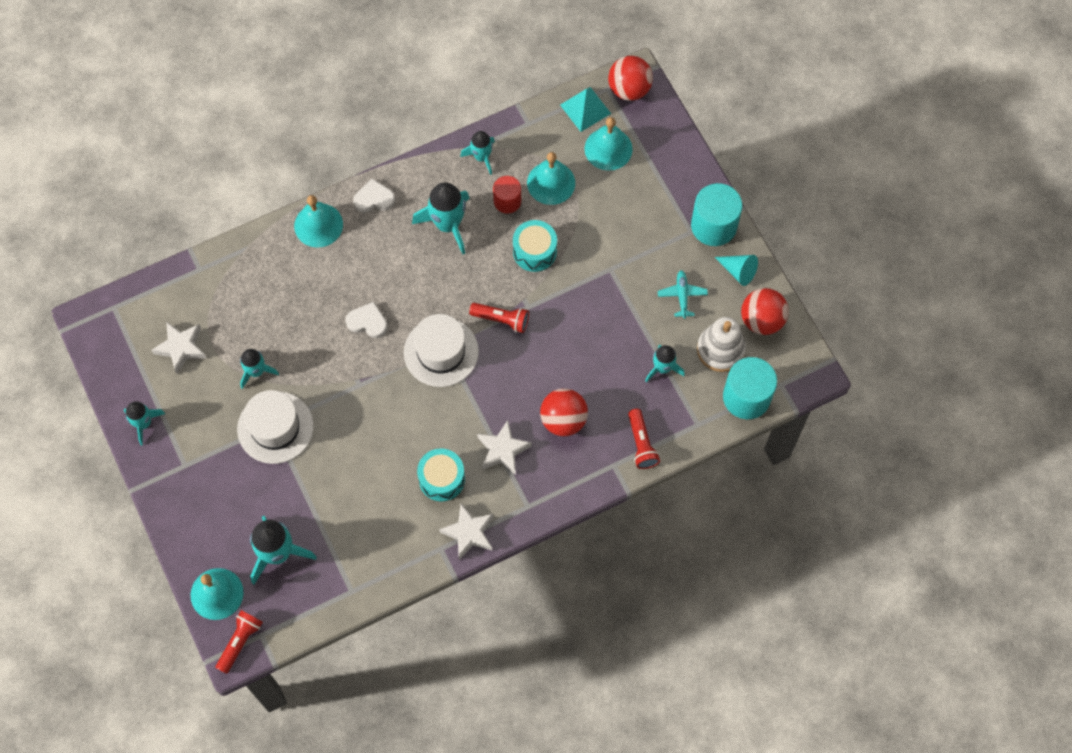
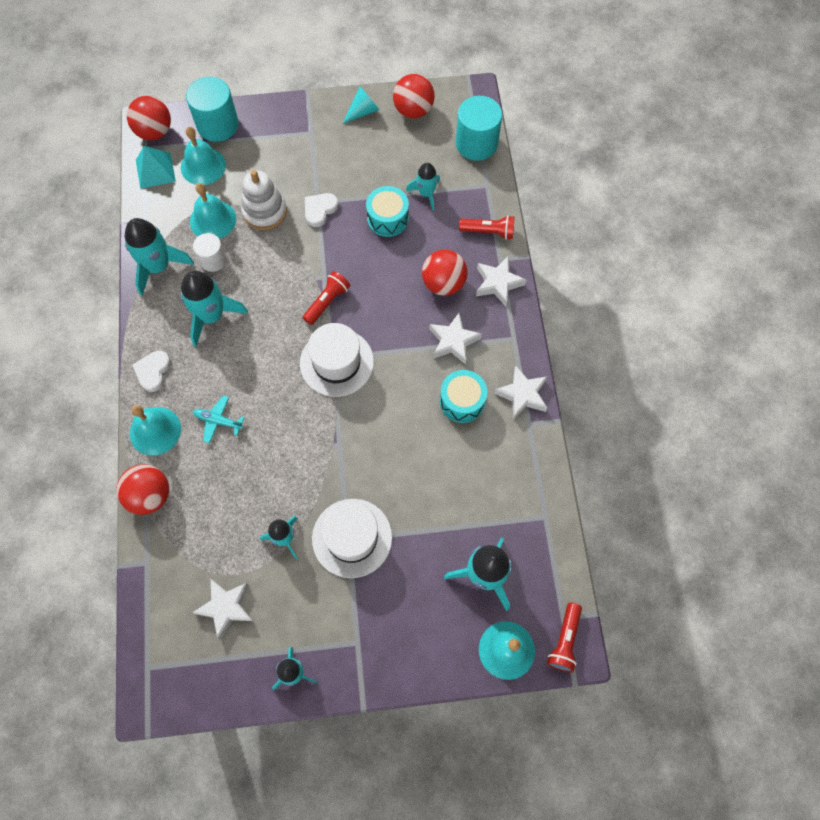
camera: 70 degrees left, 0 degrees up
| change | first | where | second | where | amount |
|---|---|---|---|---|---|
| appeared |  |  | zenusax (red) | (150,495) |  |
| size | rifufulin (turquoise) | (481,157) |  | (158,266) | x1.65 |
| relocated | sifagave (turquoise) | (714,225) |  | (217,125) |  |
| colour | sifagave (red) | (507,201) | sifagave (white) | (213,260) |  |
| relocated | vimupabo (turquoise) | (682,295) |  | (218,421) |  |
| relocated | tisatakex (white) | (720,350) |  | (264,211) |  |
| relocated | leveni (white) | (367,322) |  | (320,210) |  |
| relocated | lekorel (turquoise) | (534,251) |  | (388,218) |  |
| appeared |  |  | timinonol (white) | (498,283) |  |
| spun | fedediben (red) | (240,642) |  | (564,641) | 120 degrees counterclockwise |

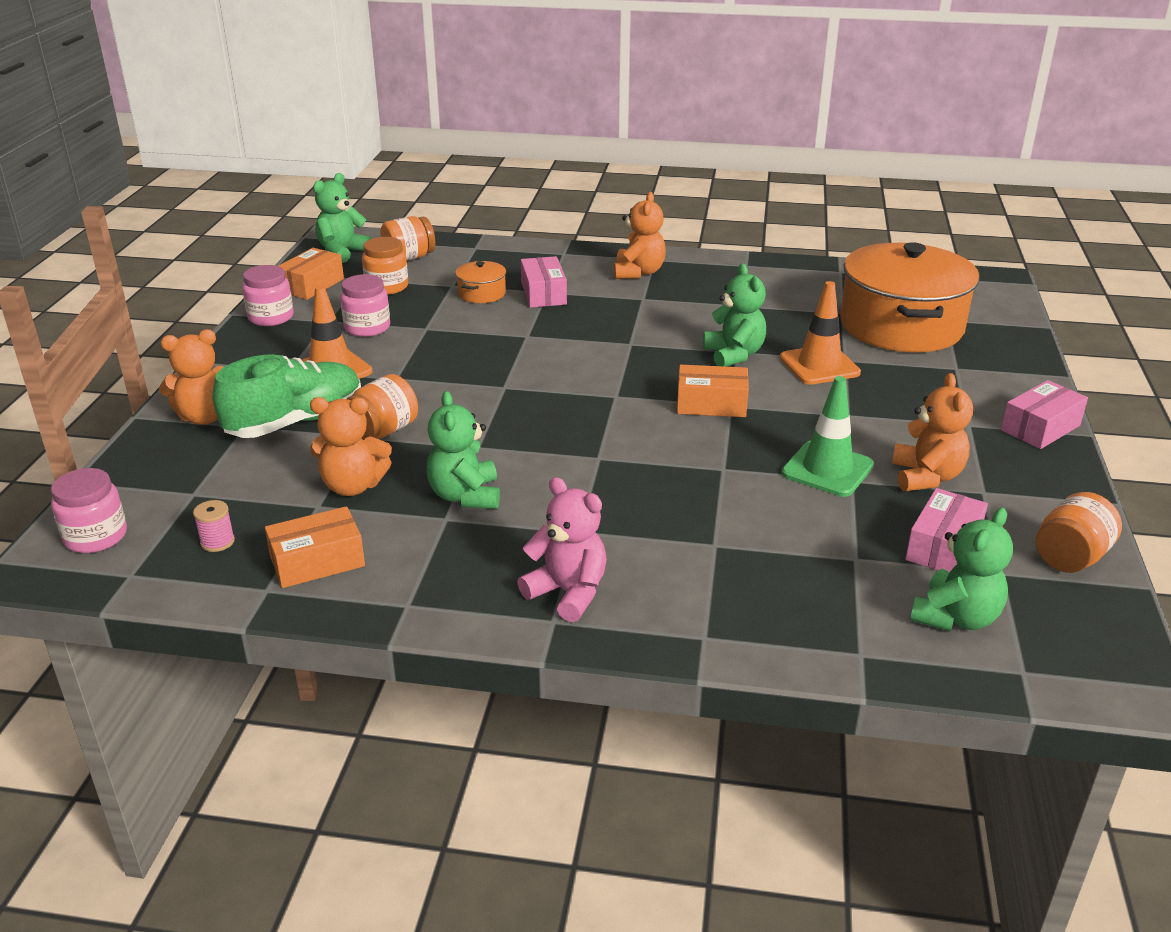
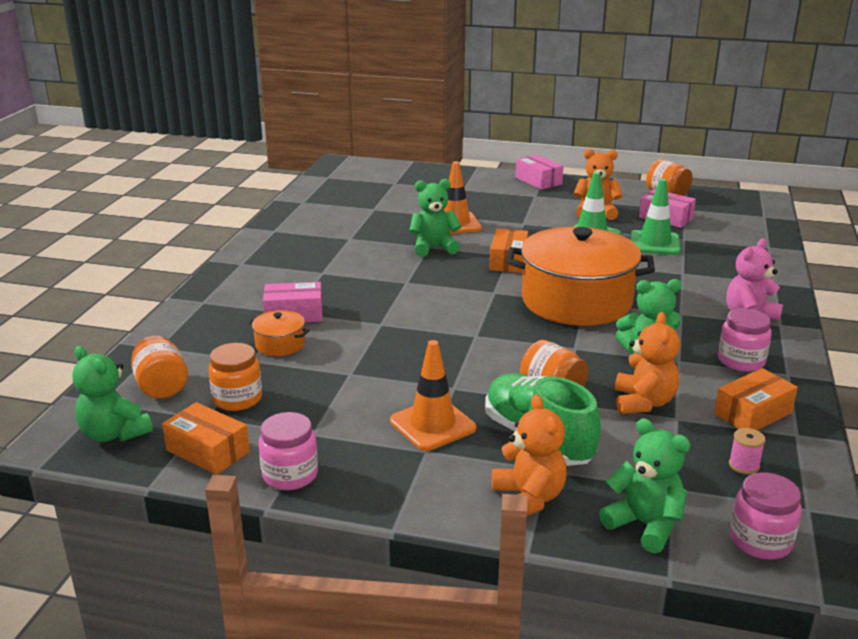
camera: 85 degrees left, 5 degrees down
| change | first | where | second | where | amount |
|---|---|---|---|---|---|
| relocated | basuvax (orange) | (901,326) |  | (576,301) |  |
| relocated | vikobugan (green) | (956,617) |  | (644,525) |  |
| appeared |  |  | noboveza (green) | (654,243) |  |
| spun | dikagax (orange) | (317,562) |  | (752,413) | 75 degrees clockwise |
| relocated | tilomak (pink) | (367,327) |  | (741,361) |  |
| missing | vikobugan (orange) | (638,272) |  |  |  |

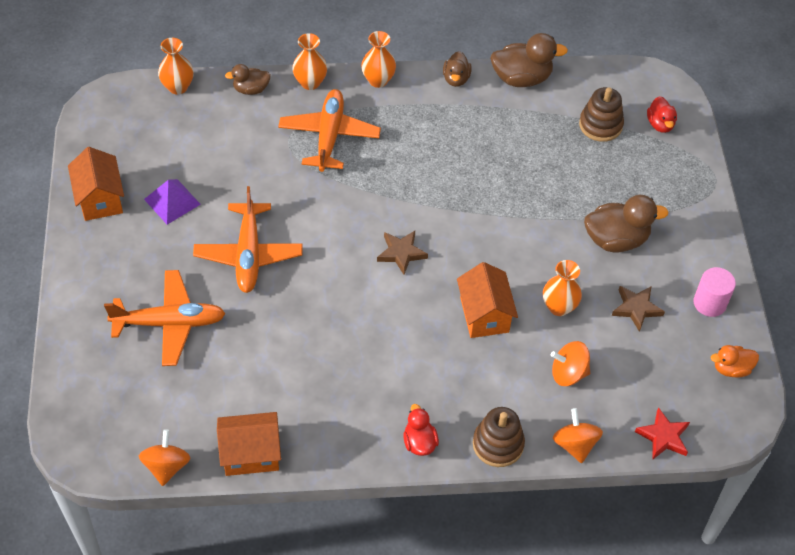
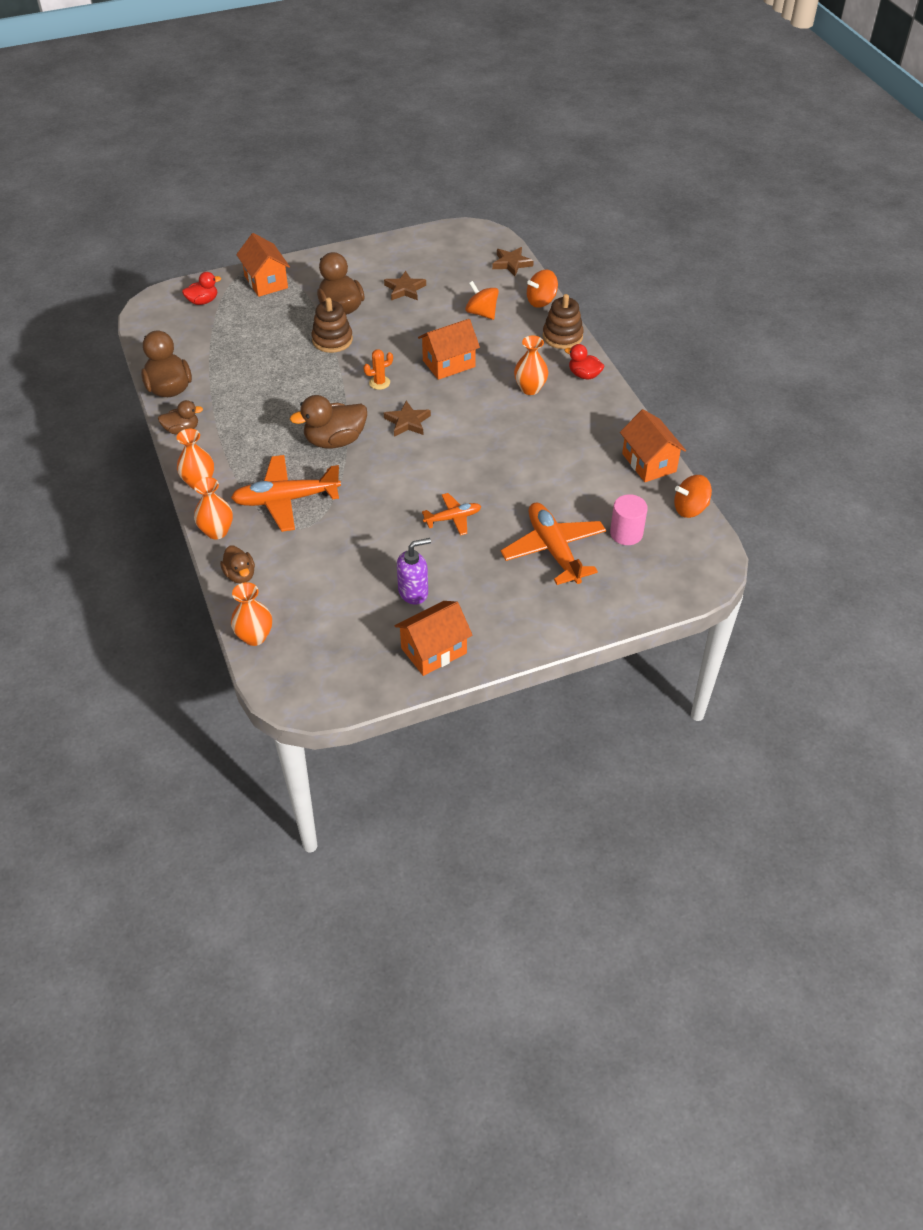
camera: 105 degrees left, 5 degrees down
| change | first | where | second | where | amount |
|---|---|---|---|---|---|
| appeared |  |  | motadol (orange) | (266,282) |  |
| appeared |  |  | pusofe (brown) | (335,441) |  |
| relocated | tisatakex (brown) | (600,125) |  | (332,340) |  |
| appeared |  |  | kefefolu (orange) | (379,383) |  |
| exchanged | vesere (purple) | (172,201) | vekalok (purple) | (413,592) |  |
| size | vimupabo (orange) | (248,254) |  | (453,518) | x0.55 |
| spun | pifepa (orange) | (568,373) |  | (481,313) | 150 degrees clockwise |
| colour | timinonol (red) | (663,436) | timinonol (brown) | (511,263) |  |
| relocated | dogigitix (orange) | (559,307) |  | (530,389) |  |
| spun | pusofe (red) | (419,442) |  | (584,375) | 60 degrees clockwise |
| relocated | sifagave (pink) | (709,303) |  | (626,533) |  |
| missing | pusofe (orange) | (731,368) |  |  |  |

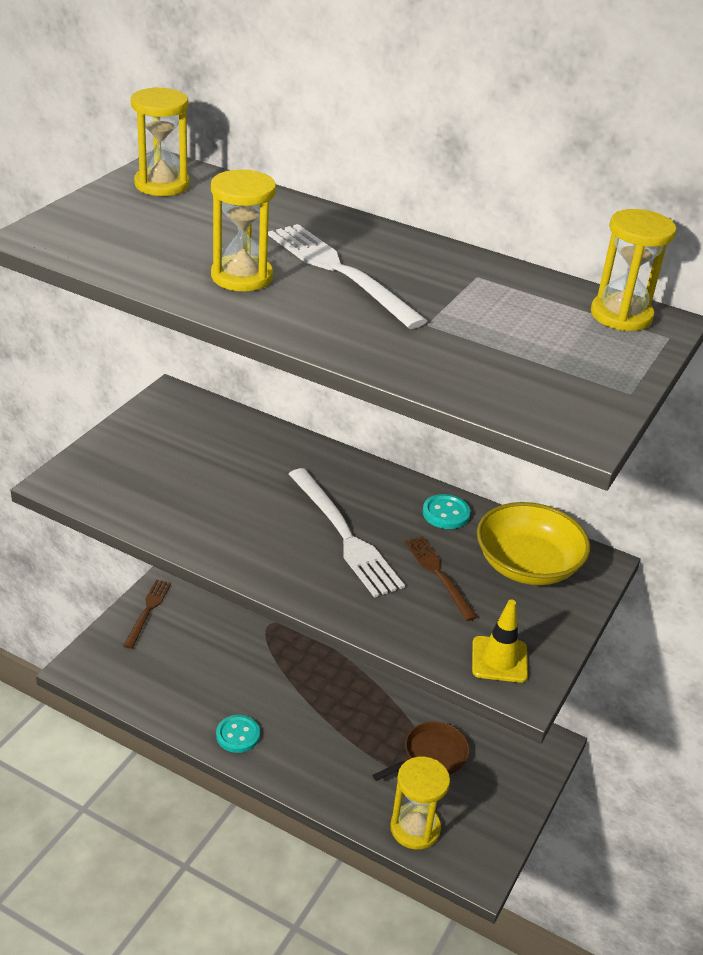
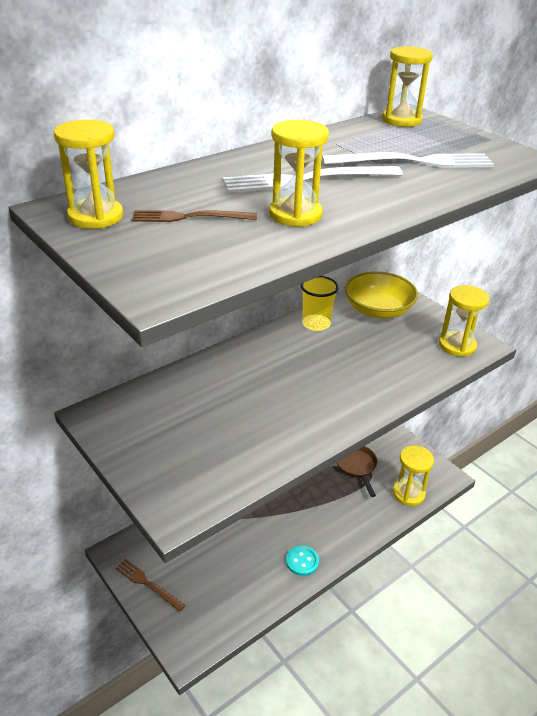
camera: 65 degrees left, 0 degrees up
| change | first | where | second | where | amount |
|---|---|---|---|---|---|
| relocated | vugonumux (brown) | (439,575) |  | (189,217) |  |
| exchanged | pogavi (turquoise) | (446,513) | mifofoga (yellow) | (316,324) |  |
| relocated | vugonumux (white) | (344,535) |  | (414,162) |  |
| exchanged | noboveza (yellow) | (499,659) | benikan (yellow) | (457,345) |  |

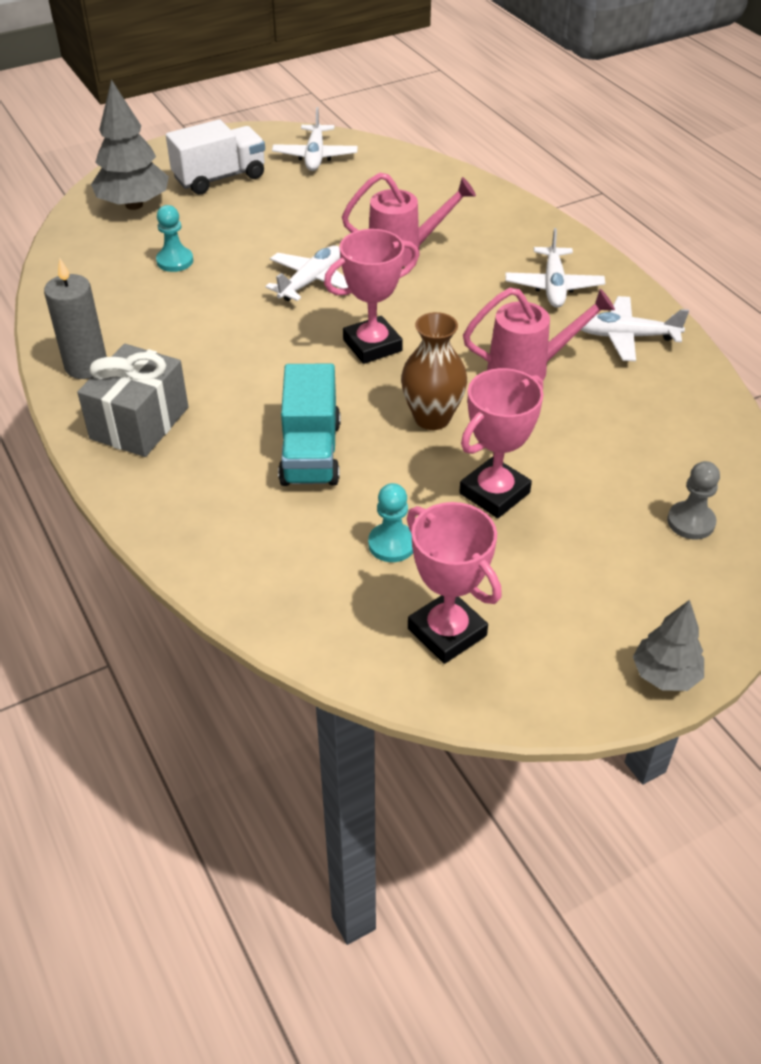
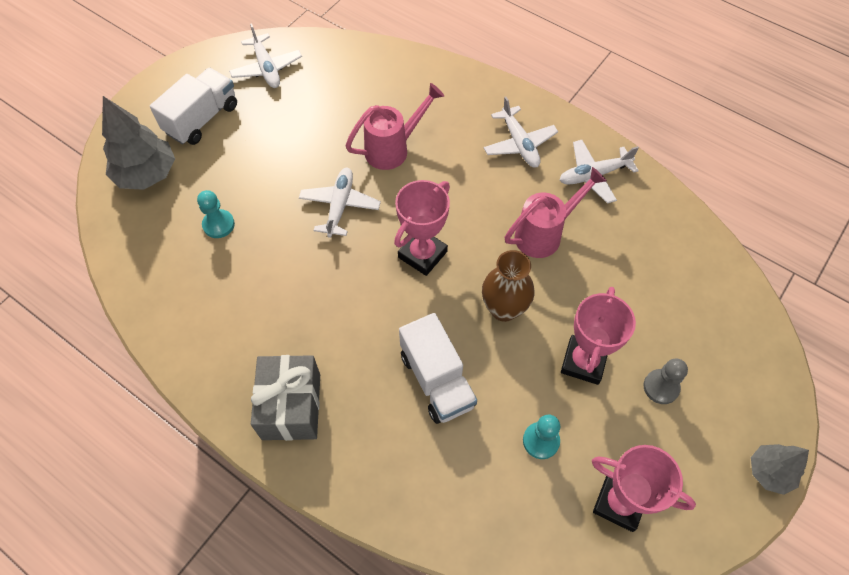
camera: 25 degrees left, 15 degrees up
| change | first | where | second | where | amount |
|---|---|---|---|---|---|
| colour | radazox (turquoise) | (311,453) | radazox (white) | (437,380) |  |
| relocated | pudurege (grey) | (691,522) |  | (661,387) |  |
| missing | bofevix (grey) | (86,366) |  |  |  |

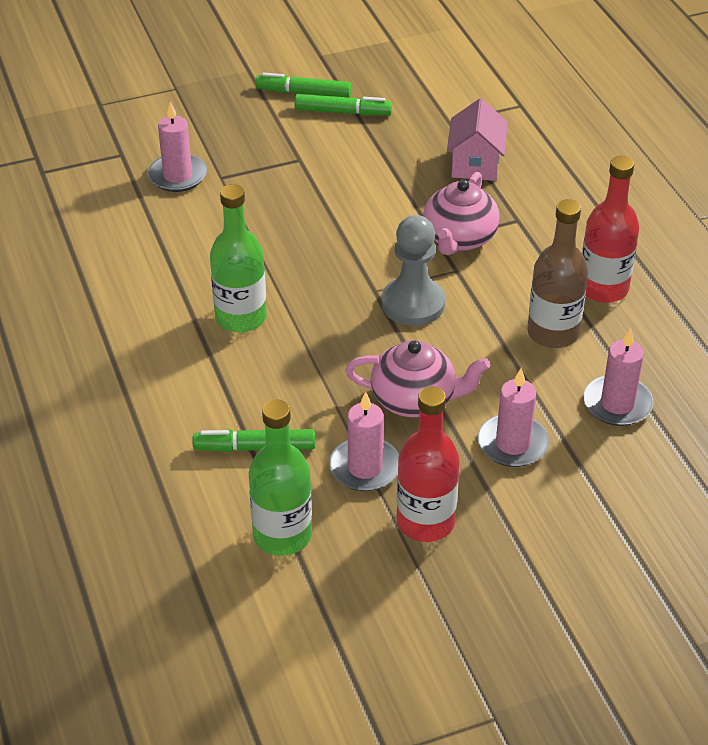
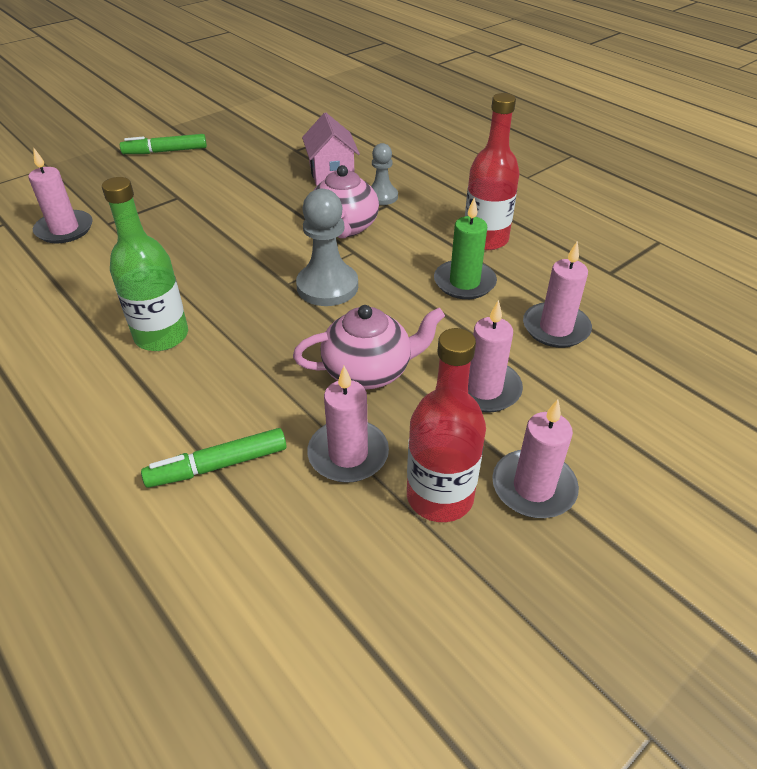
camera: 20 degrees left, 0 degrees up
| change | first | where | second | where | amount |
|---|---|---|---|---|---|
| appeared |  |  | pudurege (grey) | (382,196) |  |
| exchanged | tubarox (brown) | (553,333) | bofevix (green) | (464,282) |  |
| appeared |  |  | bofevix (pink) | (533,487) |  |
| missing | tubarox (green) | (282,535) |  |  |  |
| missing | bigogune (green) | (342,112) |  |  |  |

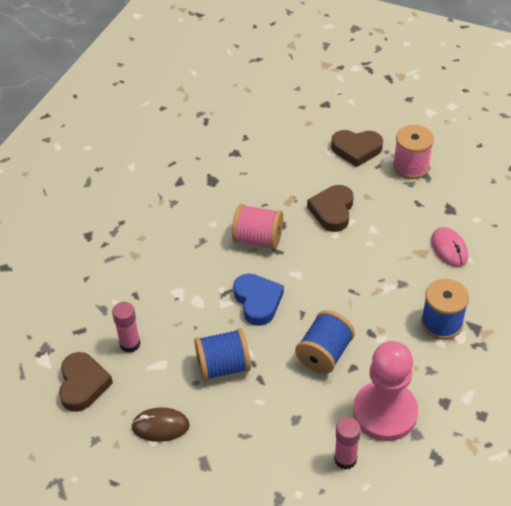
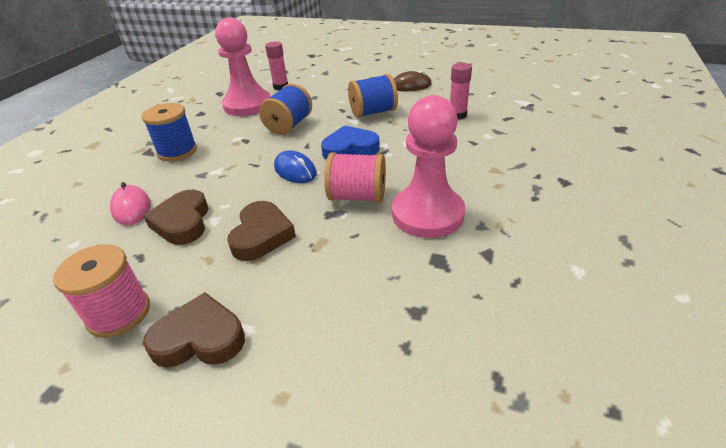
camera: 175 degrees right, 10 degrees down
| change | first | where | second | where | amount |
|---|---|---|---|---|---|
| relocated | leveni (brown) | (83,384) |  | (182,222) |  |
| appeared |  |  | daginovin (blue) | (295,170) |  |
| spun | leveni (blue) | (258,301) |  | (350,149) | 105 degrees clockwise |
| appeared |  |  | pudurege (pink) | (427,214) |  |

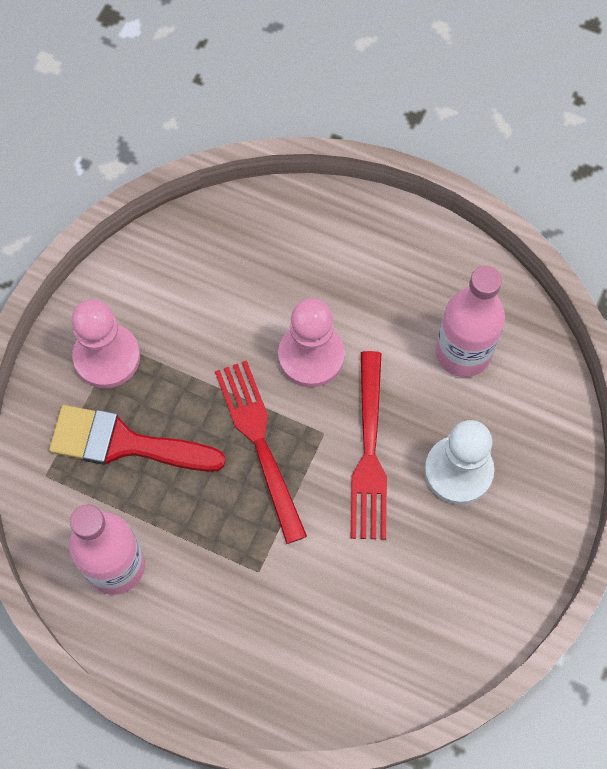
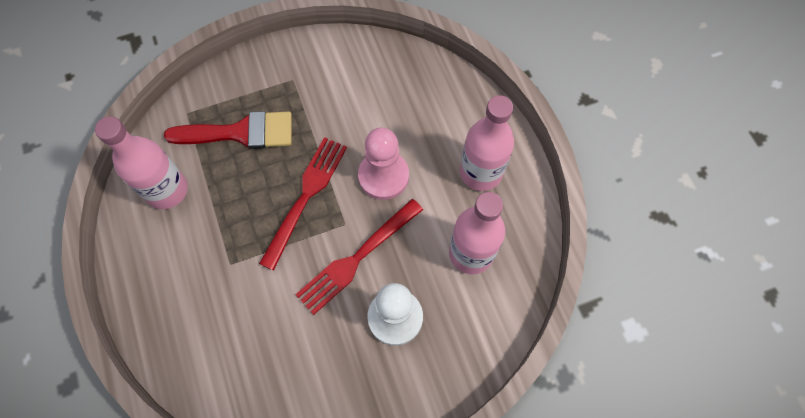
camera: 45 degrees right, 0 degrees up
| change | first | where | second | where | amount |
|---|---|---|---|---|---|
| spun | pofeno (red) | (125,443) |  | (240,133) | 120 degrees clockwise |
| appeared |  |  | tubarox (pink) | (480,172) |  |
| missing | pudurege (pink) | (107,357) |  |  |  |

